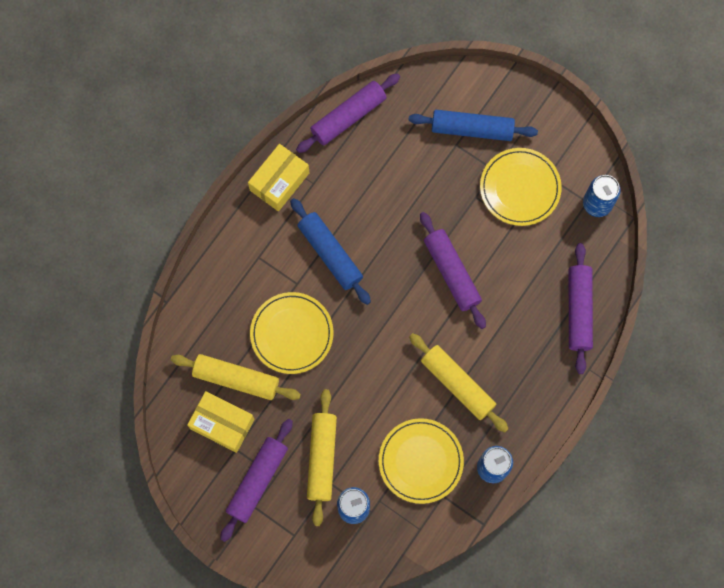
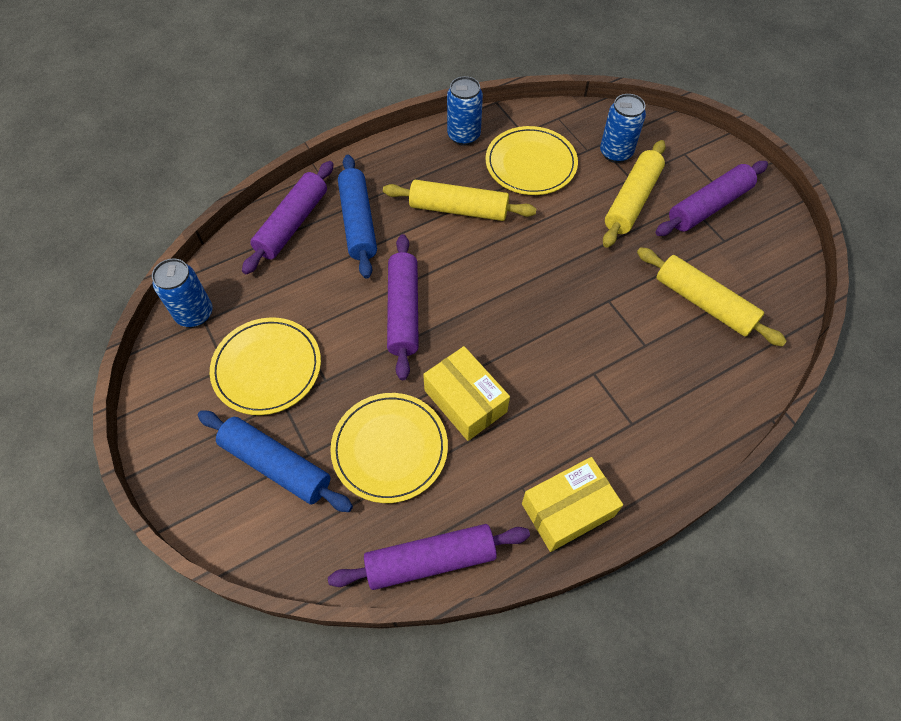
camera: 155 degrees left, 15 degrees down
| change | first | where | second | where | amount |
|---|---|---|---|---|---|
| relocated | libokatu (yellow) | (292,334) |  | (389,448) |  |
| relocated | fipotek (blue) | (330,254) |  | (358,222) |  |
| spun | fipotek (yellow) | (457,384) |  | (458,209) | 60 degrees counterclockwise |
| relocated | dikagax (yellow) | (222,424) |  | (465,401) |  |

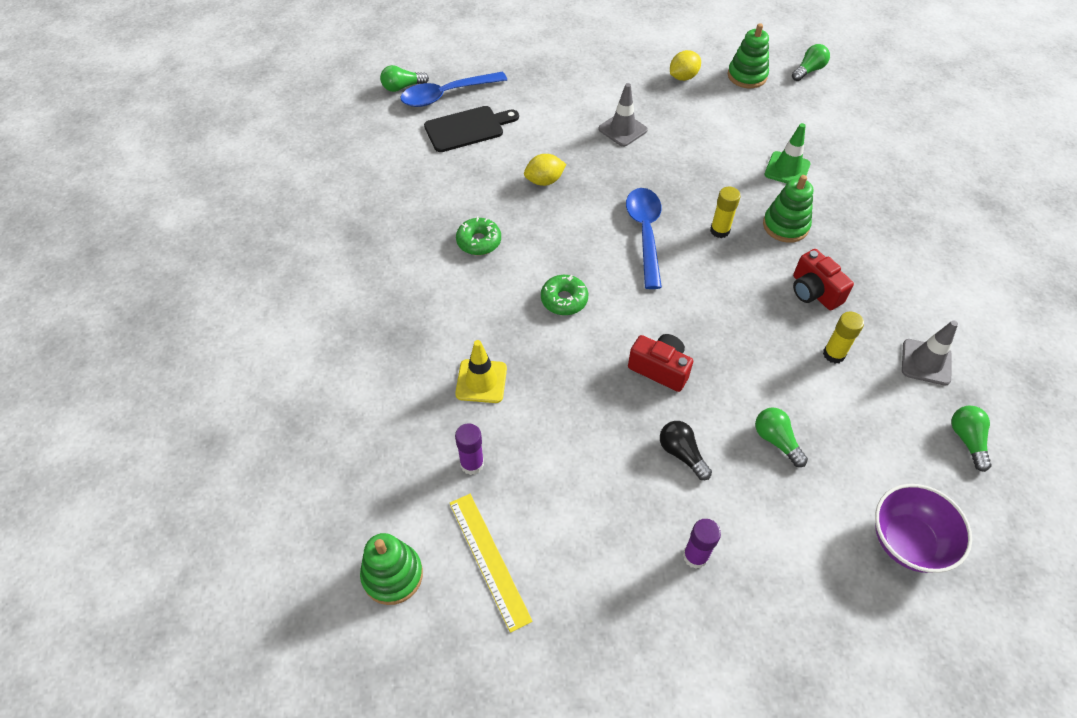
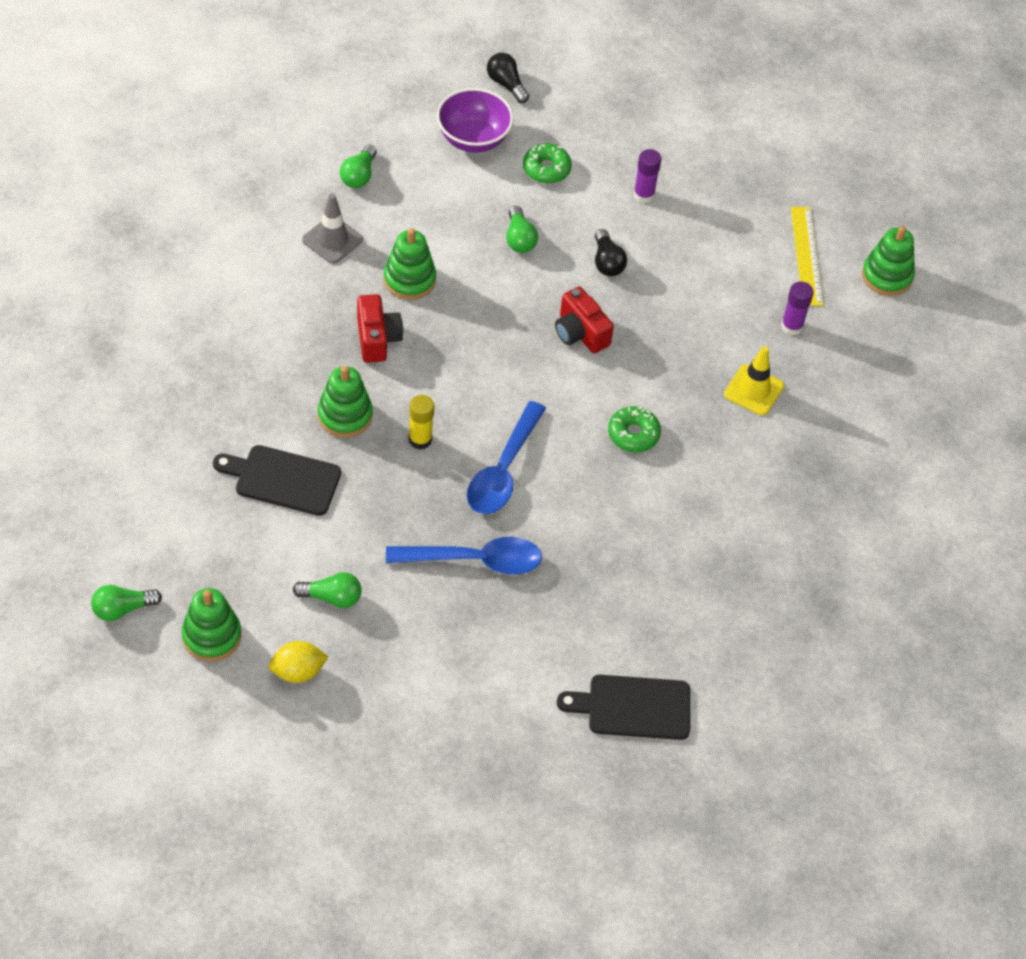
camera: 160 degrees left, 0 degrees up
| change | first | where | second | where | amount |
|---|---|---|---|---|---|
| exchanged | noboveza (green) | (787,169) | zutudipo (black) | (283,479) |  |
| relocated | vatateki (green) | (402,87) |  | (332,597) |  |
| exchanged | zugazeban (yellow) | (834,354) | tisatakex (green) | (409,279) |  |
| relocated | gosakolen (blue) | (447,95) |  | (474,560) |  |
| appeared |  |  | vatateki (black) | (506,84) |  |
| relocated | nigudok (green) | (479,241) |  | (546,169) |  |
| missing | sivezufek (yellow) | (544,181) |  |  |  |
| missing | noboveza (grey) | (622,129) |  |  |  |

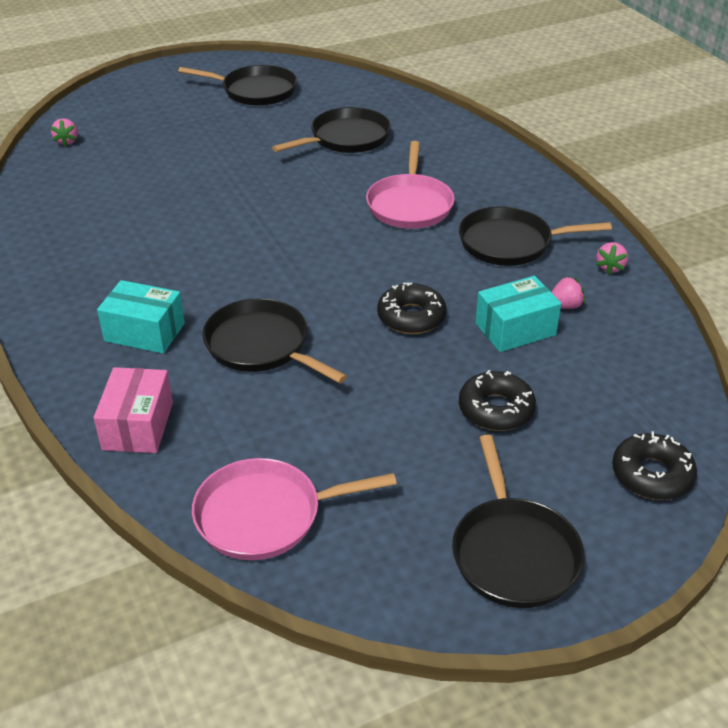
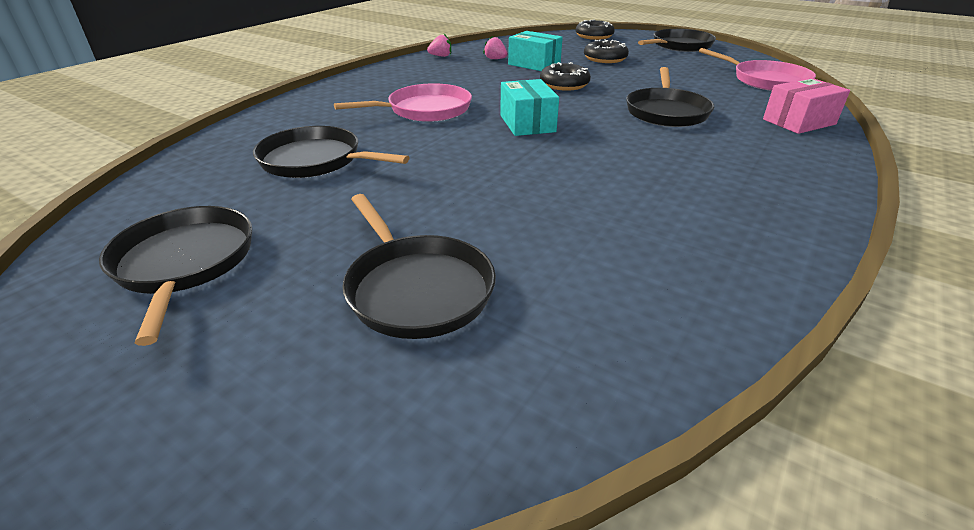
camera: 120 degrees left, 5 degrees down
| change | first | where | second | where | amount |
|---|---|---|---|---|---|
| relocated | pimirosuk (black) | (510,243) |  | (417,289) |  |
| relocated | dikagax (turquoise) | (144,332) |  | (527,123) |  |
| missing | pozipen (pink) | (67,141) |  |  |  |

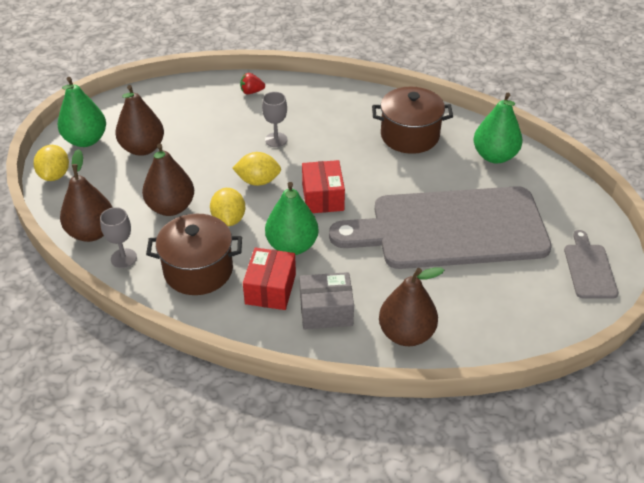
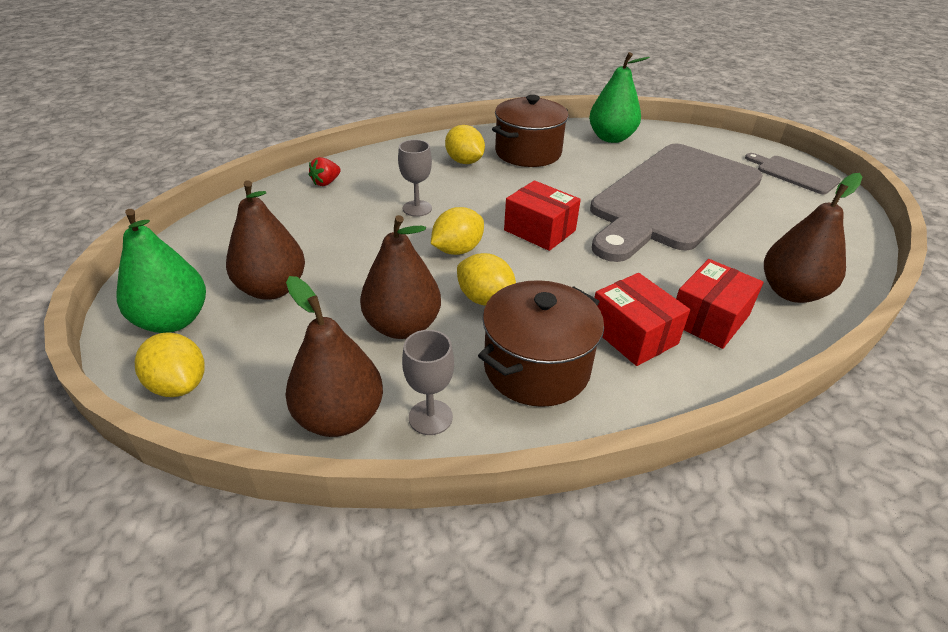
camera: 45 degrees left, 5 degrees down
| change | first | where | second | where | amount |
|---|---|---|---|---|---|
| appeared |  |  | sivezufek (yellow) | (464,161) |  |
| colour | dikagax (grey) | (326,311) | dikagax (red) | (709,319) |  |
| missing | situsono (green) | (292,246) |  |  |  |

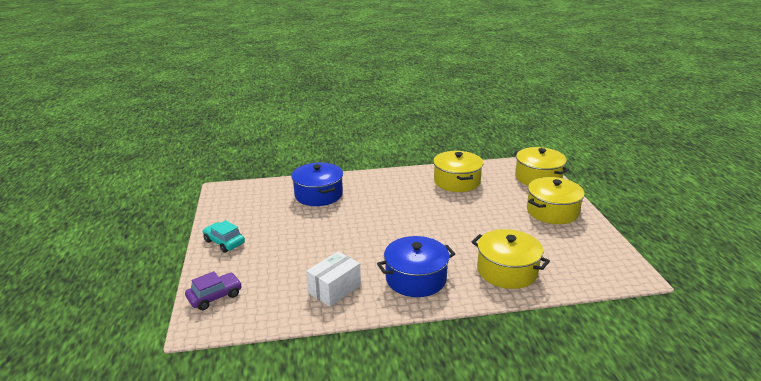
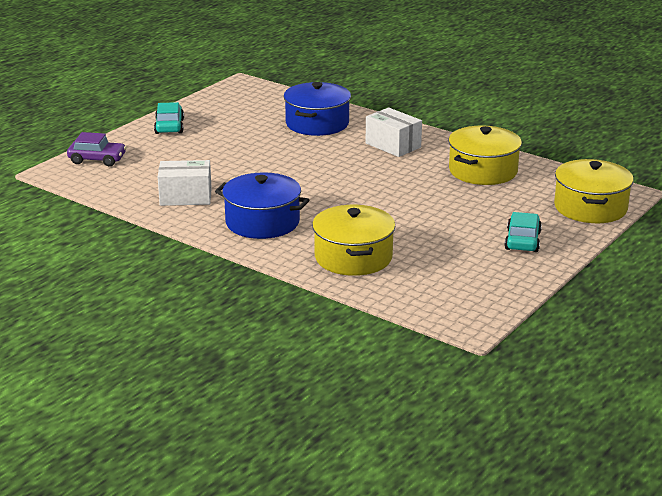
camera: 45 degrees right, 0 degrees up
| change | first | where | second | where | amount |
|---|---|---|---|---|---|
| appeared |  |  | dikagax (white) | (393,145) |  |
| exchanged | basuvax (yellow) | (552,211) | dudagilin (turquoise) | (522,241) |  |

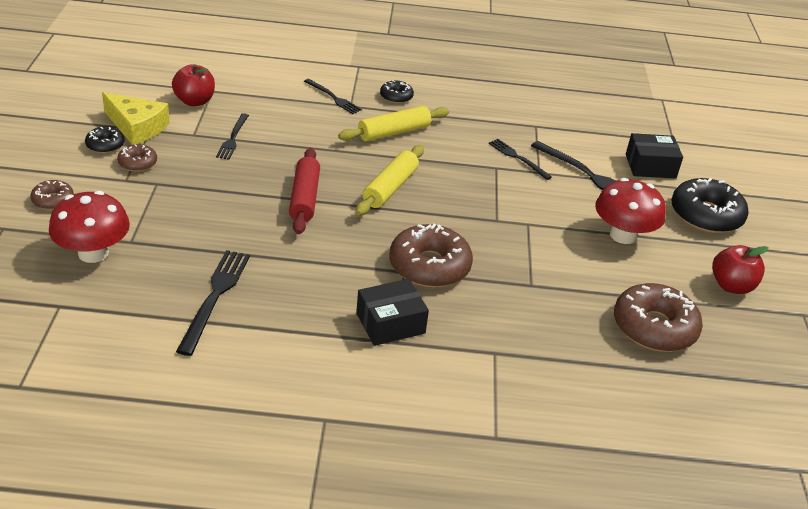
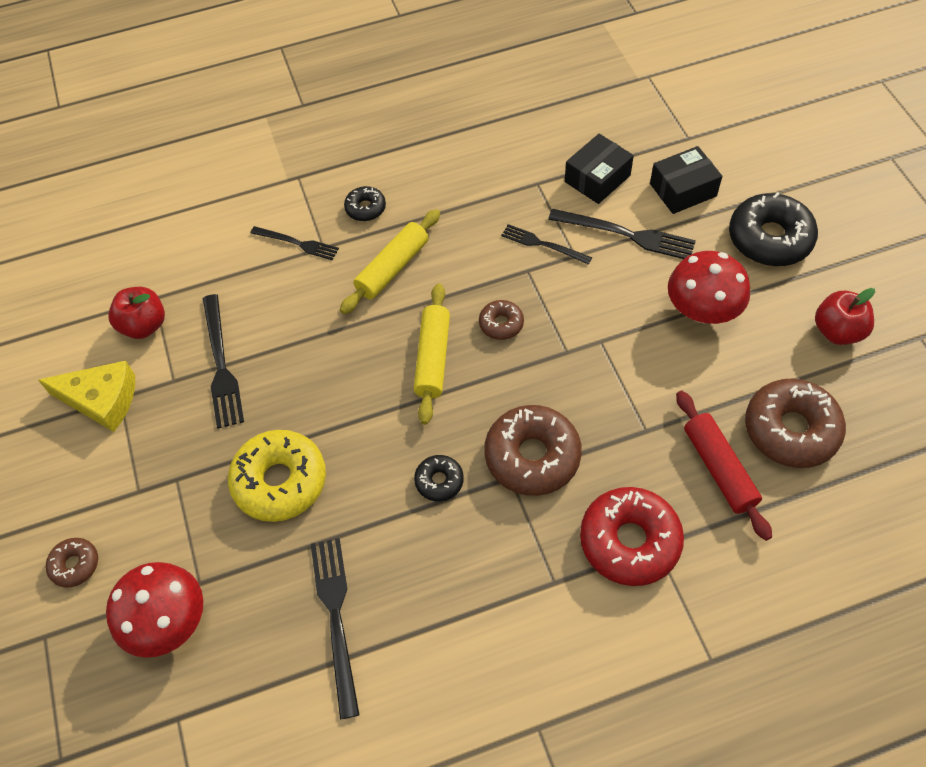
camera: 15 degrees left, 20 degrees up
| change | first | where | second | where | amount |
|---|---|---|---|---|---|
| size | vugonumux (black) | (233,138) |  | (221,365) | x1.57 |
| appeared |  |  | nigudok (yellow) | (280,481) |  |
| relocated | nigudok (black) | (105,145) |  | (439,481) |  |
| relocated | nigudok (brown) | (137,163) |  | (501,324) |  |
| relocated | dikagax (black) | (390,323) |  | (597,178) |  |
| appeared |  |  | nigudok (red) | (629,541) |  |
| relocated | fipotek (red) | (304,198) |  | (719,469) |  |

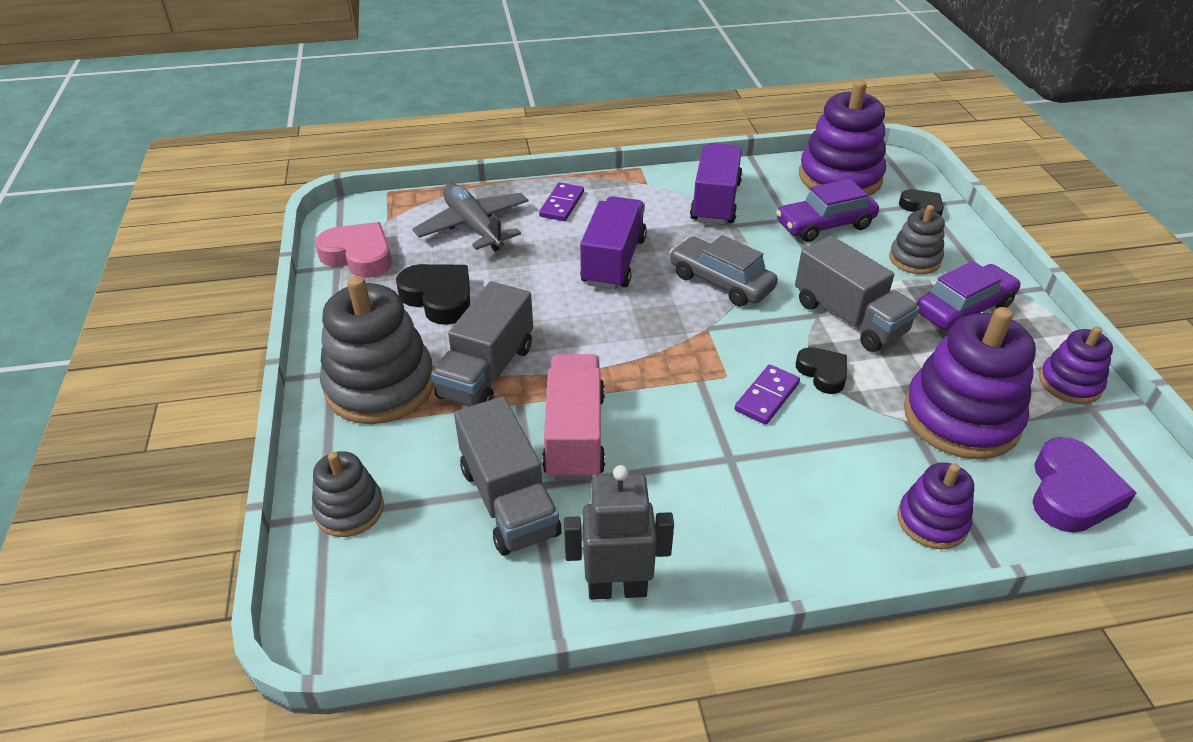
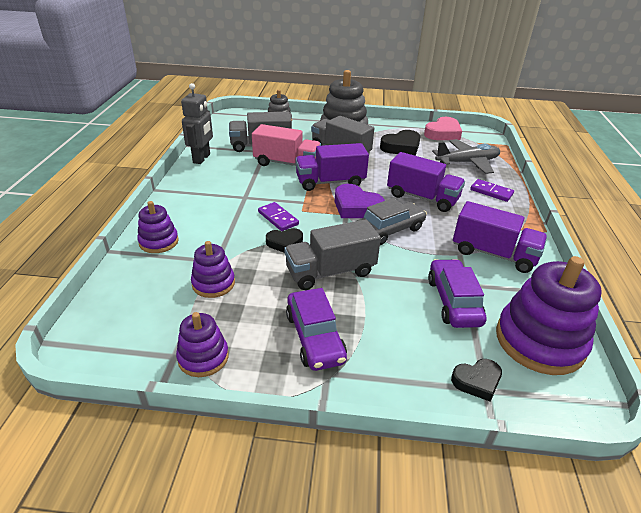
camera: 105 degrees right, 5 degrees down
| change | first | where | second | where | amount |
|---|---|---|---|---|---|
| size | tisatakex (purple) | (961,418) |  | (213,283) | x0.55 |
| appeared |  |  | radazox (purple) | (330,182) |  |
| relocated | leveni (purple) | (1071,493) |  | (356,207) |  |
| missing | tisatakex (grey) | (914,259) |  |  |  |

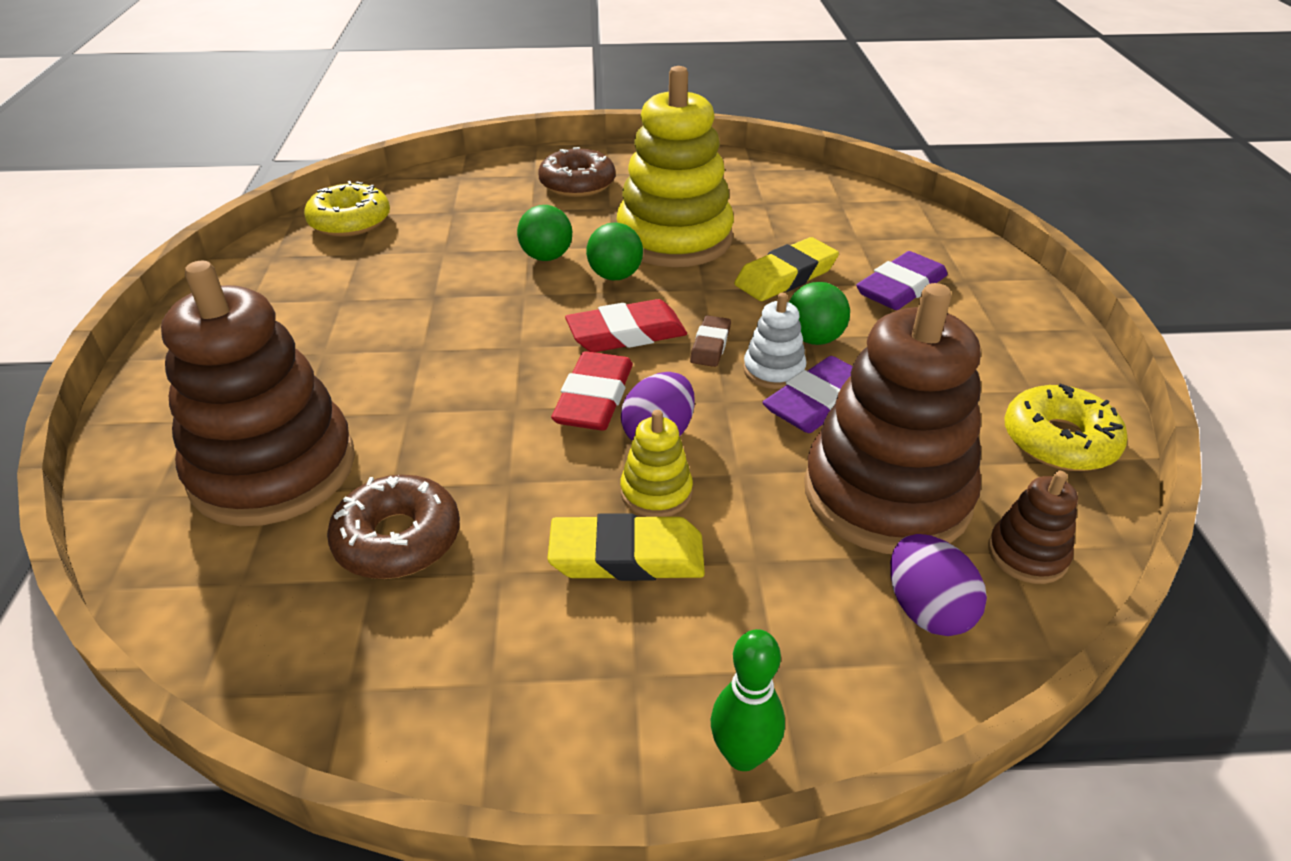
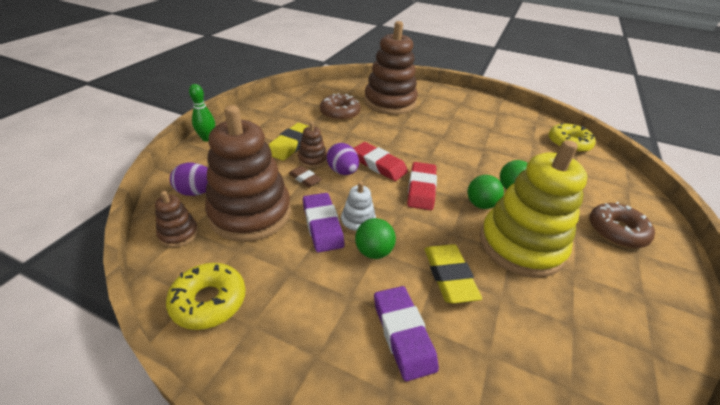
camera: 115 degrees right, 0 degrees up
| change | first | where | second | where | amount |
|---|---|---|---|---|---|
| relocated | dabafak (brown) | (710,345) |  | (305,178) |  |
| colour | tisatakex (yellow) | (656,492) | tisatakex (brown) | (312,160) |  |

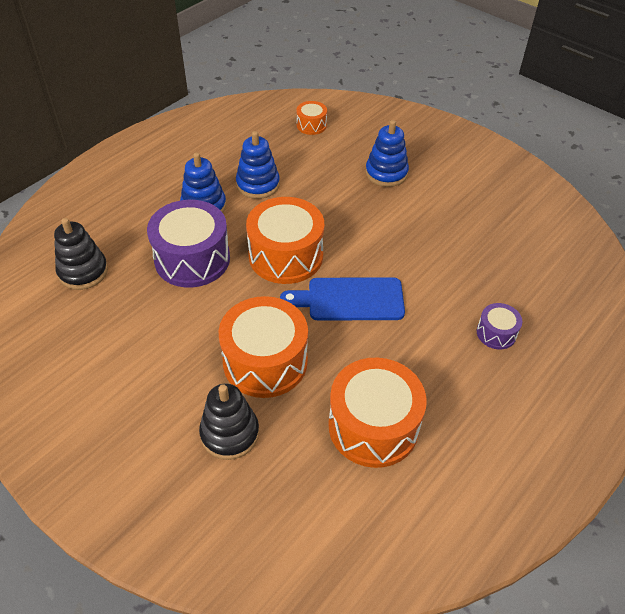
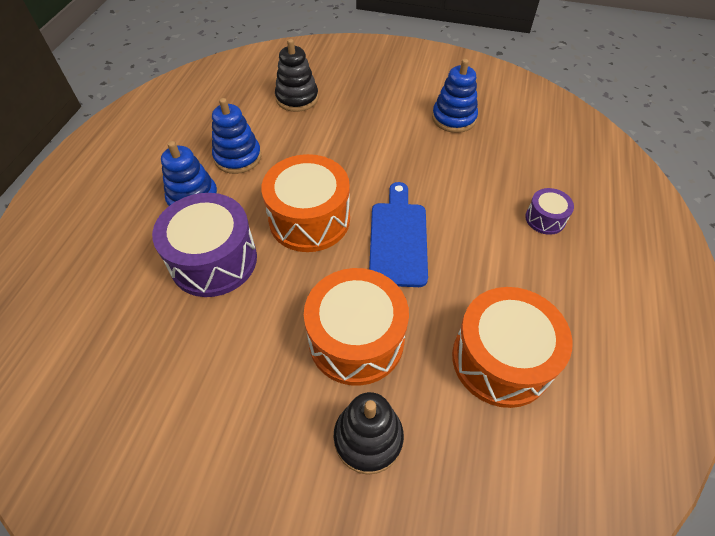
camera: 25 degrees left, 5 degrees up
| change | first | where | second | where | amount |
|---|---|---|---|---|---|
| relocated | tisatakex (black) | (83,271) |  | (297,98) |  |
| spun | zutudipo (blue) | (350,299) |  | (398,239) | 120 degrees clockwise |
| relocated | tisatakex (blue) | (386,173) |  | (454,118) |  |
| missing | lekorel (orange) | (311,125) |  |  |  |

